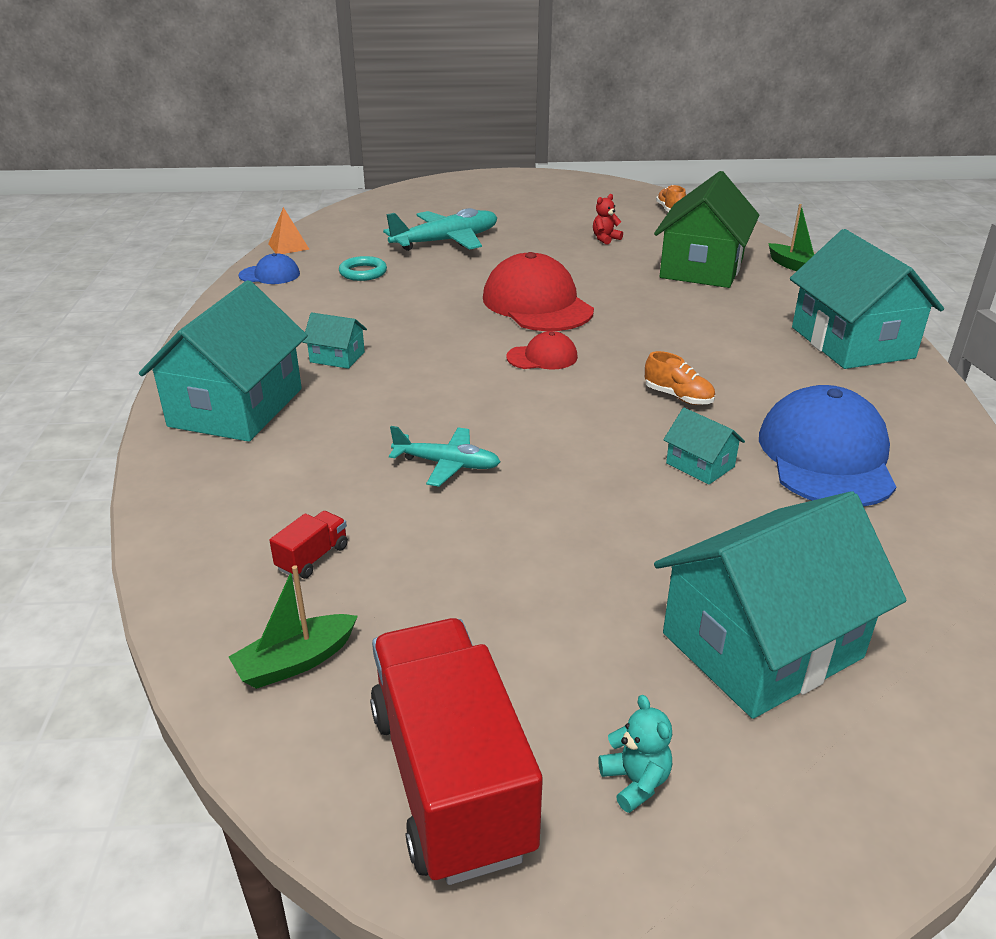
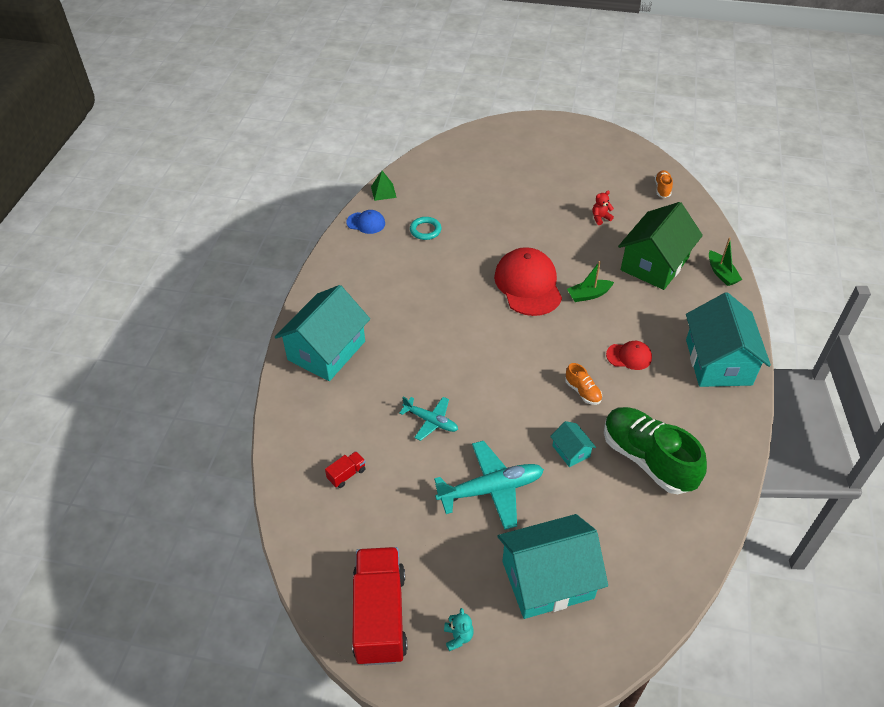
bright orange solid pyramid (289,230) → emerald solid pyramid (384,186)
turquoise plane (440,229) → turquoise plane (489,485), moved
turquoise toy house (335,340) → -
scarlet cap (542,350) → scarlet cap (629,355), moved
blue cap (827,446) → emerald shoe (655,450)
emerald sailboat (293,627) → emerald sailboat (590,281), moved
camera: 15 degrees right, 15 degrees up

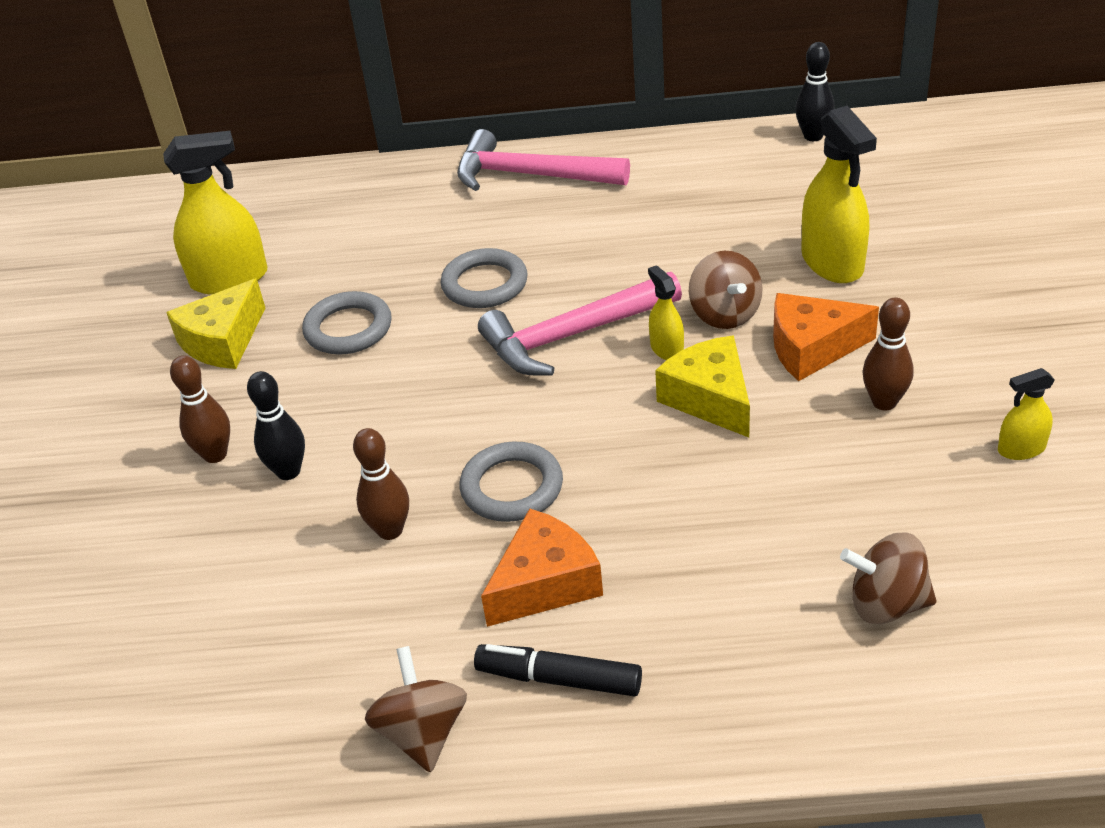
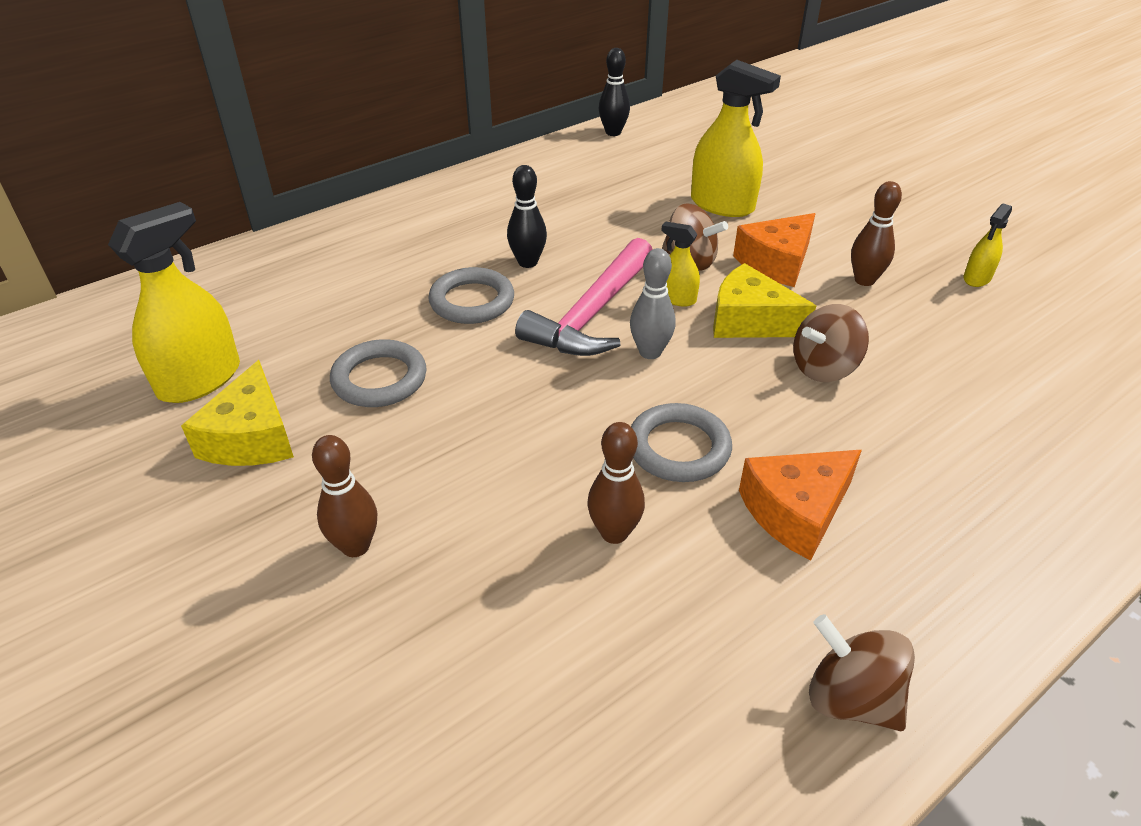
pink hammer (543,160) → -
jet-black bowling pin (276,425) → jet-black bowling pin (527,216), moved
bright orange cheese (542,567) → bright orange cheese (800,505), 135 degrees counterclockwise
dark brown whirligig (888,578) → dark brown whirligig (831,343), moved
jet-black marker (558,670) → -
- → gray bowling pin (653,303)
camera: 40 degrees left, 0 degrees up

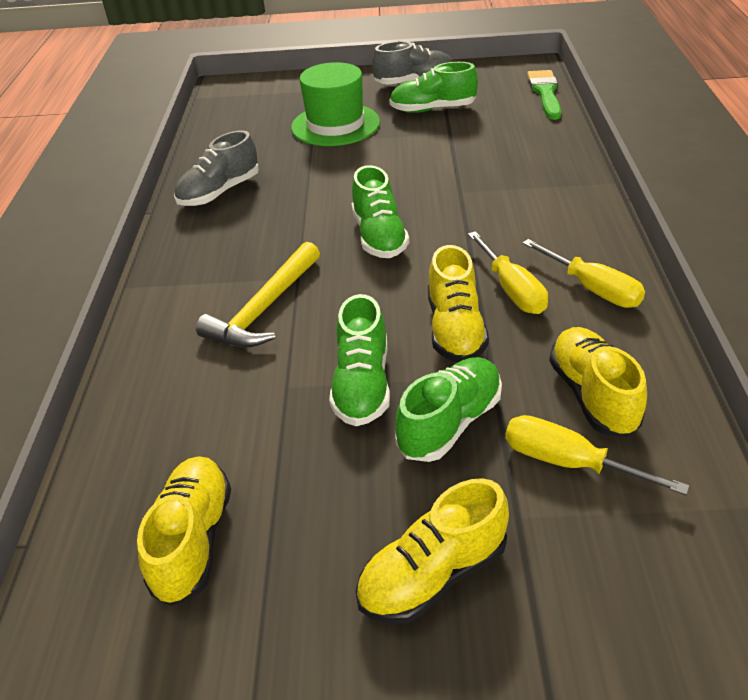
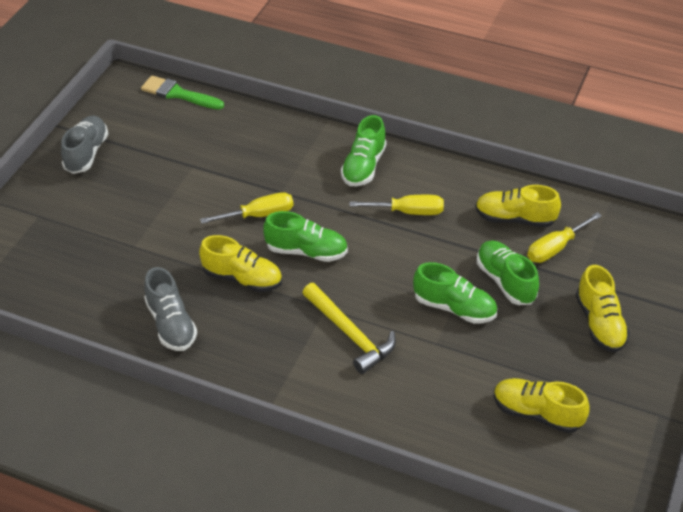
emerald hat (335,104) → -
emerald shoe (433,87) → emerald shoe (364,150), moved
golden flat screwdriver (583,273) → golden flat screwdriver (246,208), moved
golden shoe (458,303) → golden shoe (240,263), moved
camera: 70 degrees left, 5 degrees up

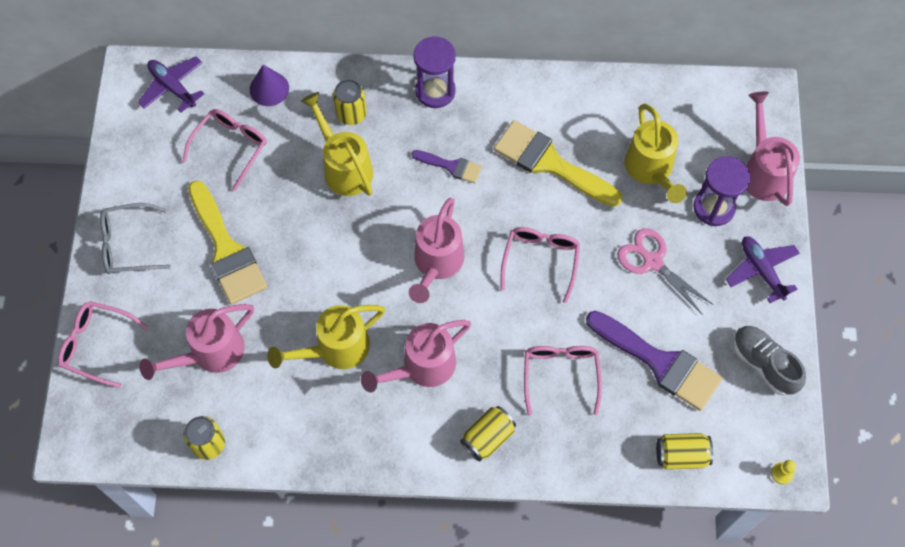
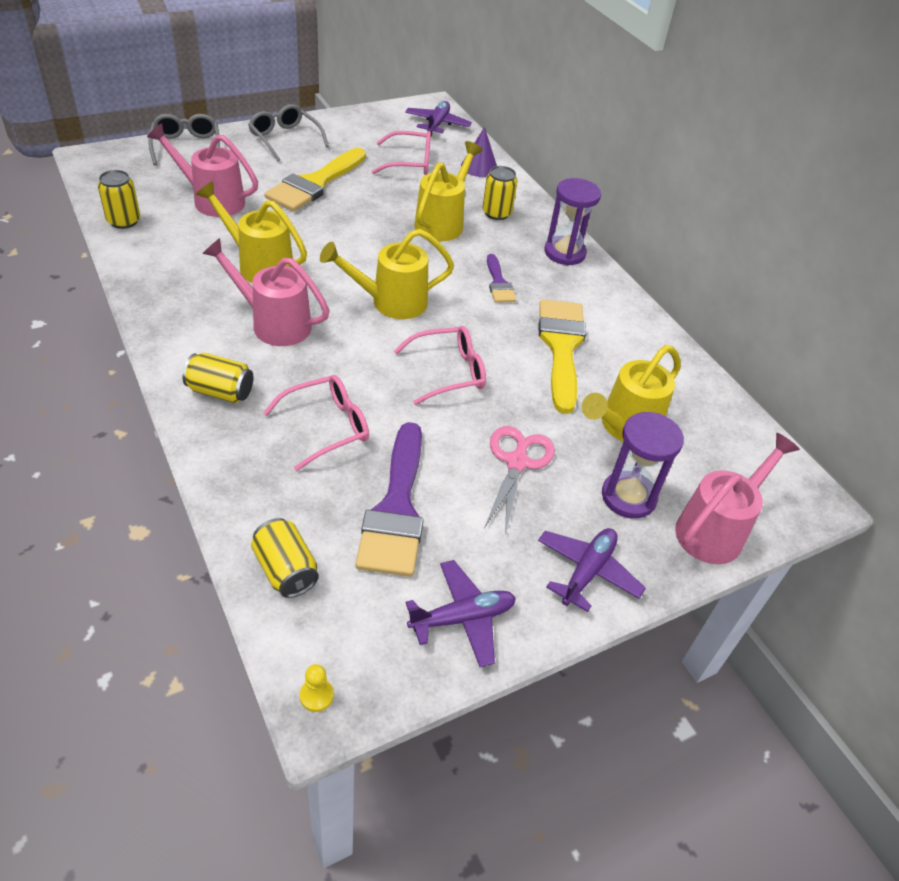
pink watering pot (437,250) → golden watering pot (387,274)
pink spectacles (103,344) → gray spectacles (184,139)
gray shoe (769,361) → royal purple plane (461,613)
camera: 55 degrees right, 20 degrees down

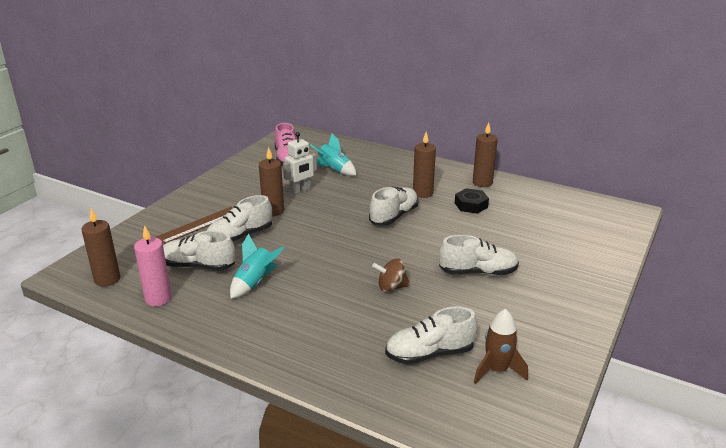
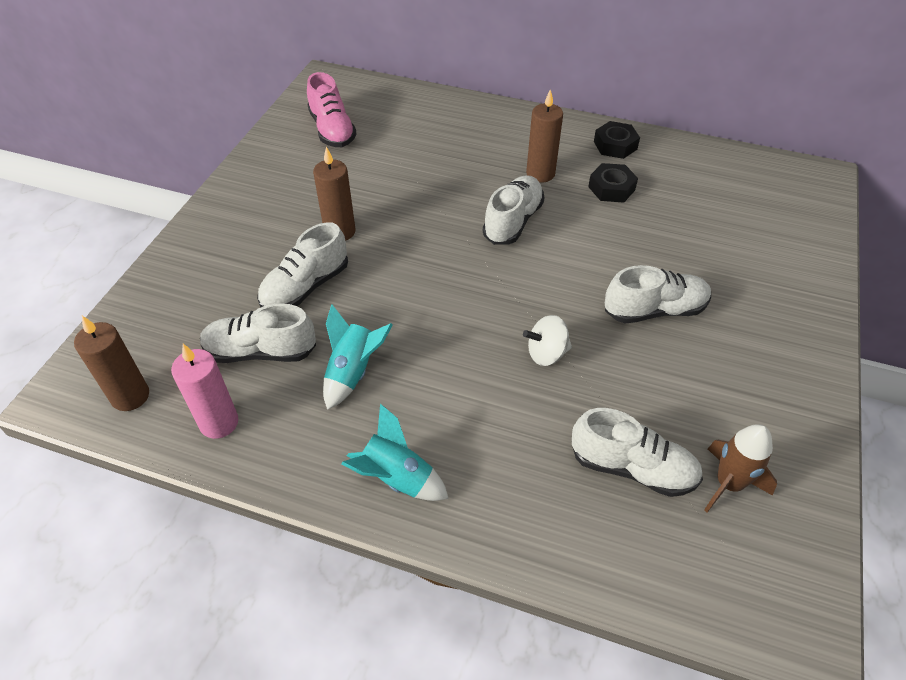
dark brown candle (485,154) → jet-black hexagon nut (617,140)
pure white robot figure (300,163) → -
turquoise toy rocket (333,155) → turquoise toy rocket (395,452), moved
dark brown measuring stick (194,225) → -
dark brown whirligig (391,275) → pure white whirligig (547,340)
pure white shoe (431,335) → pure white shoe (637,452), 135 degrees counterclockwise
camera: 10 degrees left, 20 degrees up

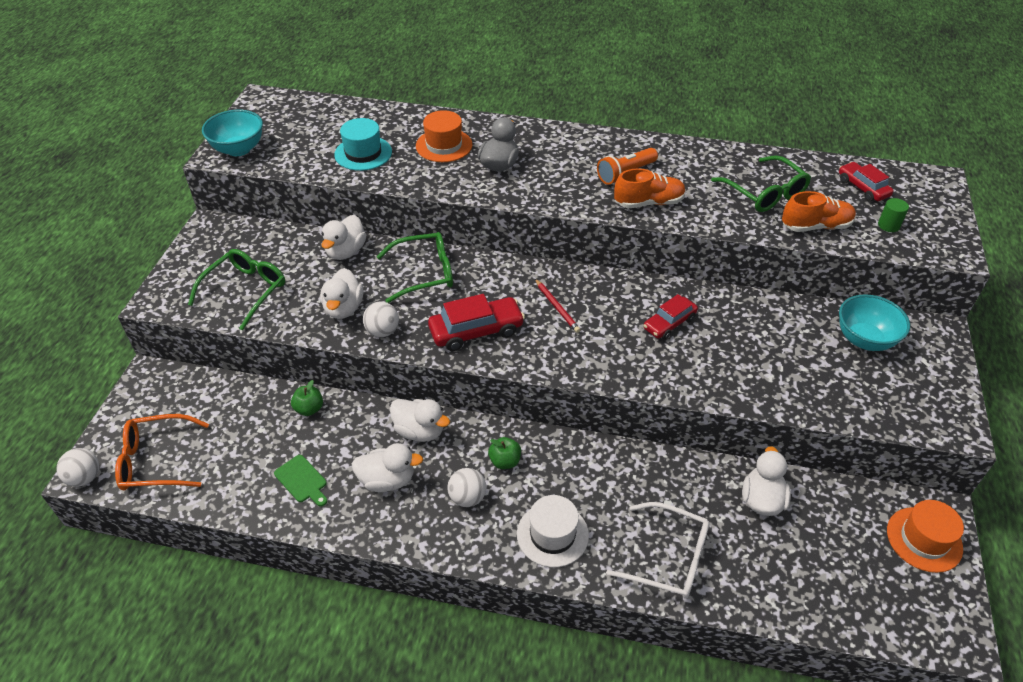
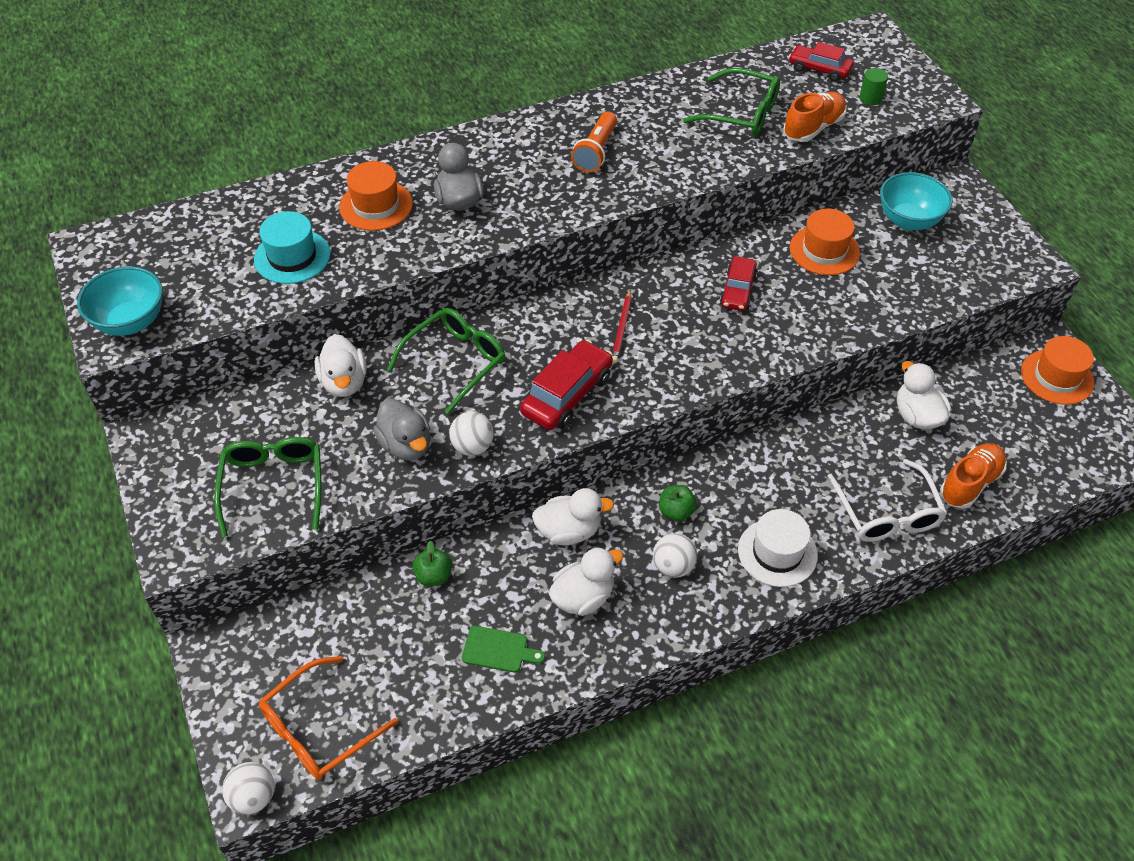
bright orange shoe (650,188) → bright orange shoe (973,476), moved
pure white duck (341,293) → gray duck (402,429)
scarlet wooden pencil (557,306) → scarlet wooden pencil (622,326), 75 degrees clockwise
pure white spectacles (658,550) → pure white spectacles (887,500), 90 degrees clockwise
- → bright orange hat (824,242)
camera: 35 degrees left, 5 degrees up

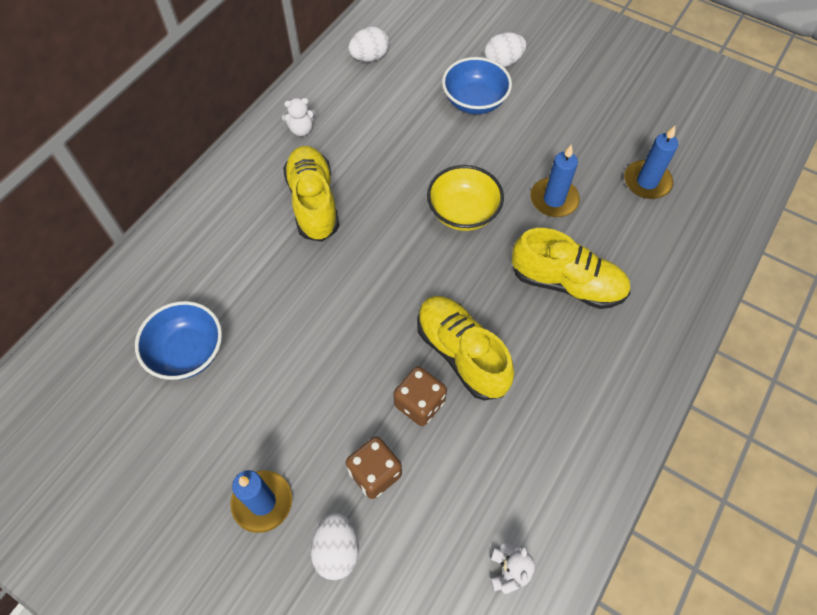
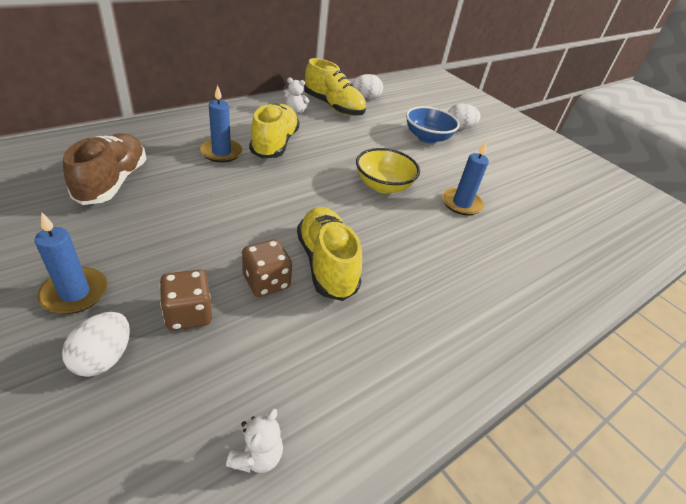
blue candle (651,162) → blue candle (221,124), moved
golden shoe (571,268) → golden shoe (335,87), moved
blue deep dish (178,340) → dark brown shoe (104,169)
camera: 15 degrees right, 20 degrees down

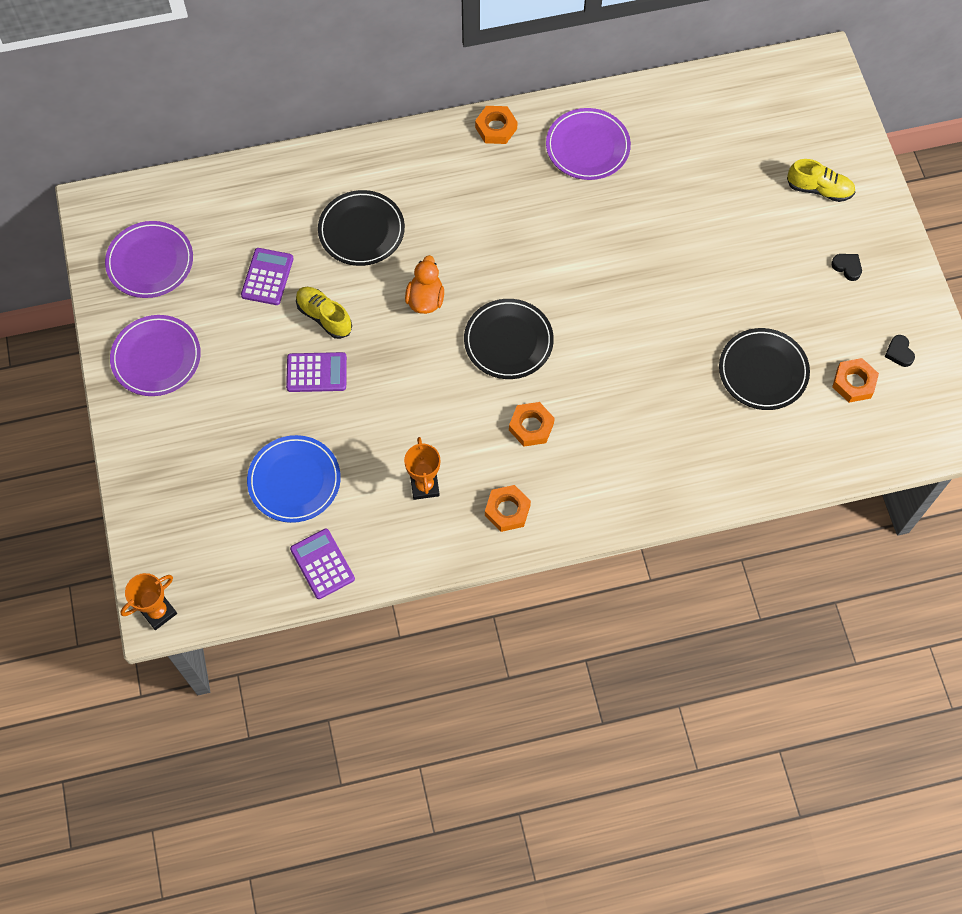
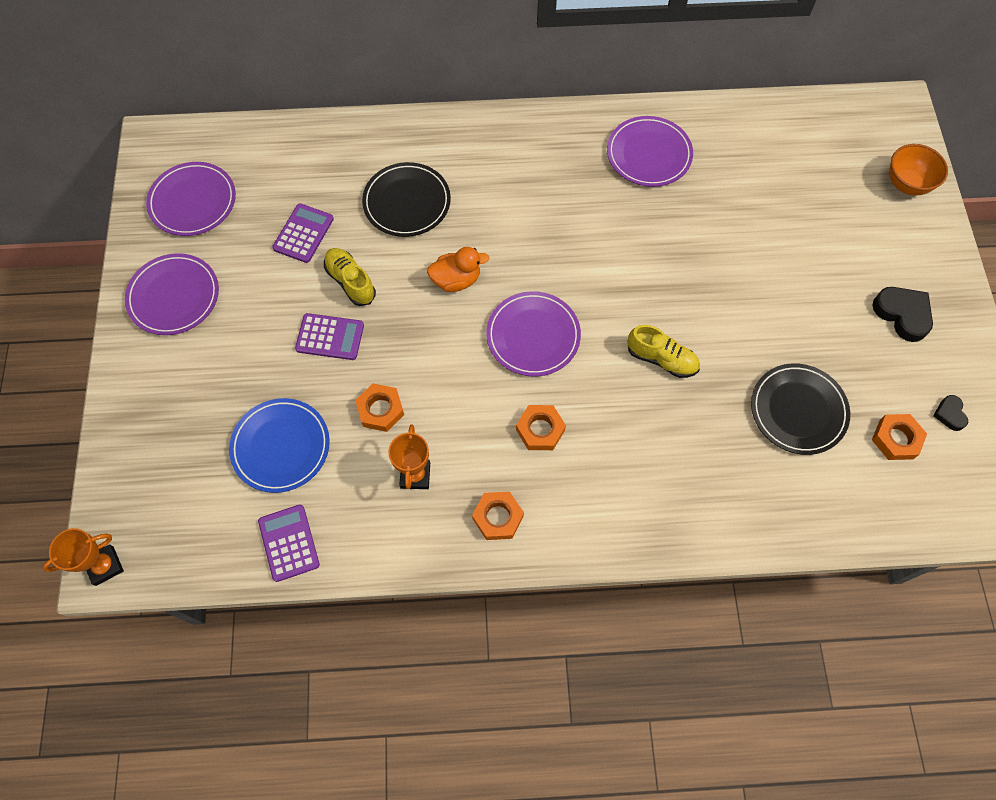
bright orange hexagon nut (496,125) → bright orange hexagon nut (379,407), moved
golden shoe (821,180) → golden shoe (663,351), moved
jet-black heart (846,267) → jet-black heart (902,314), x1.79
bright orange duck (424,284) → bright orange duck (458,269), 60 degrees clockwise
jet-black flat dish (509,339) → royal purple flat dish (533,334)
- → bright orange deep dish (918,170)
camera: 10 degrees right, 0 degrees up

